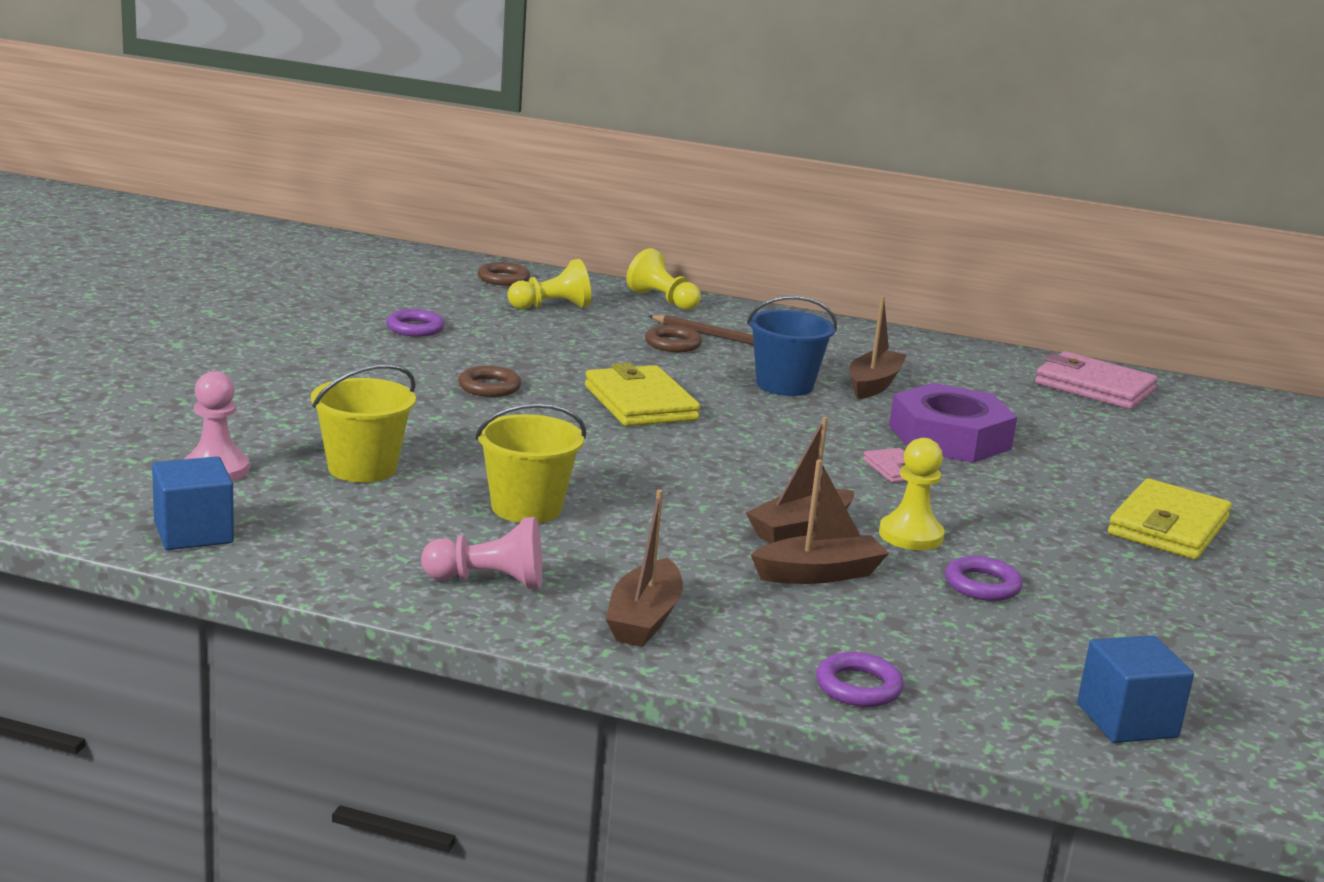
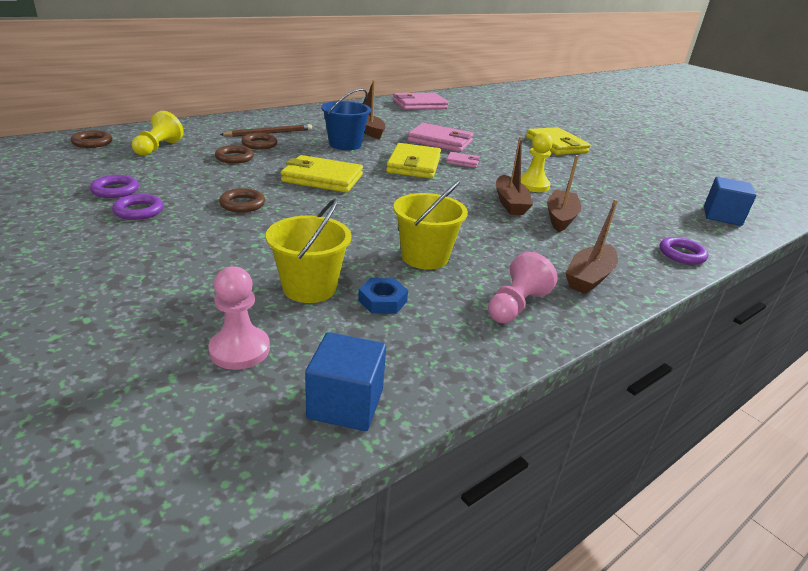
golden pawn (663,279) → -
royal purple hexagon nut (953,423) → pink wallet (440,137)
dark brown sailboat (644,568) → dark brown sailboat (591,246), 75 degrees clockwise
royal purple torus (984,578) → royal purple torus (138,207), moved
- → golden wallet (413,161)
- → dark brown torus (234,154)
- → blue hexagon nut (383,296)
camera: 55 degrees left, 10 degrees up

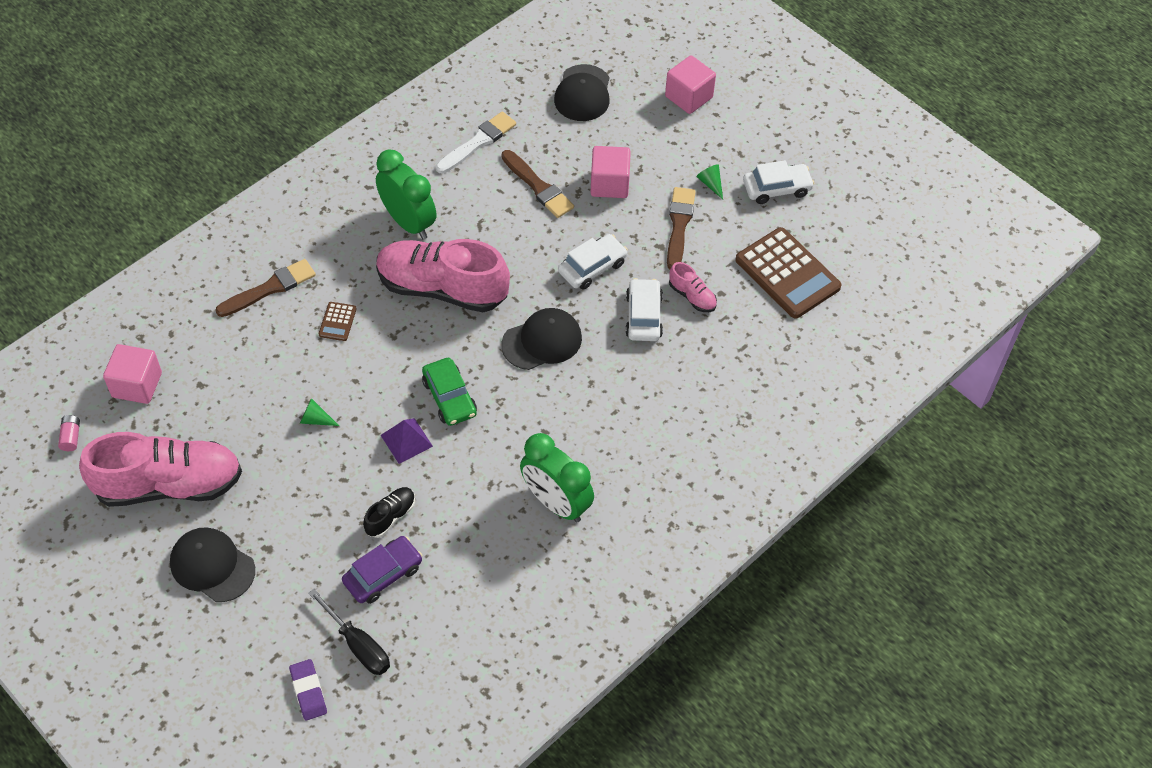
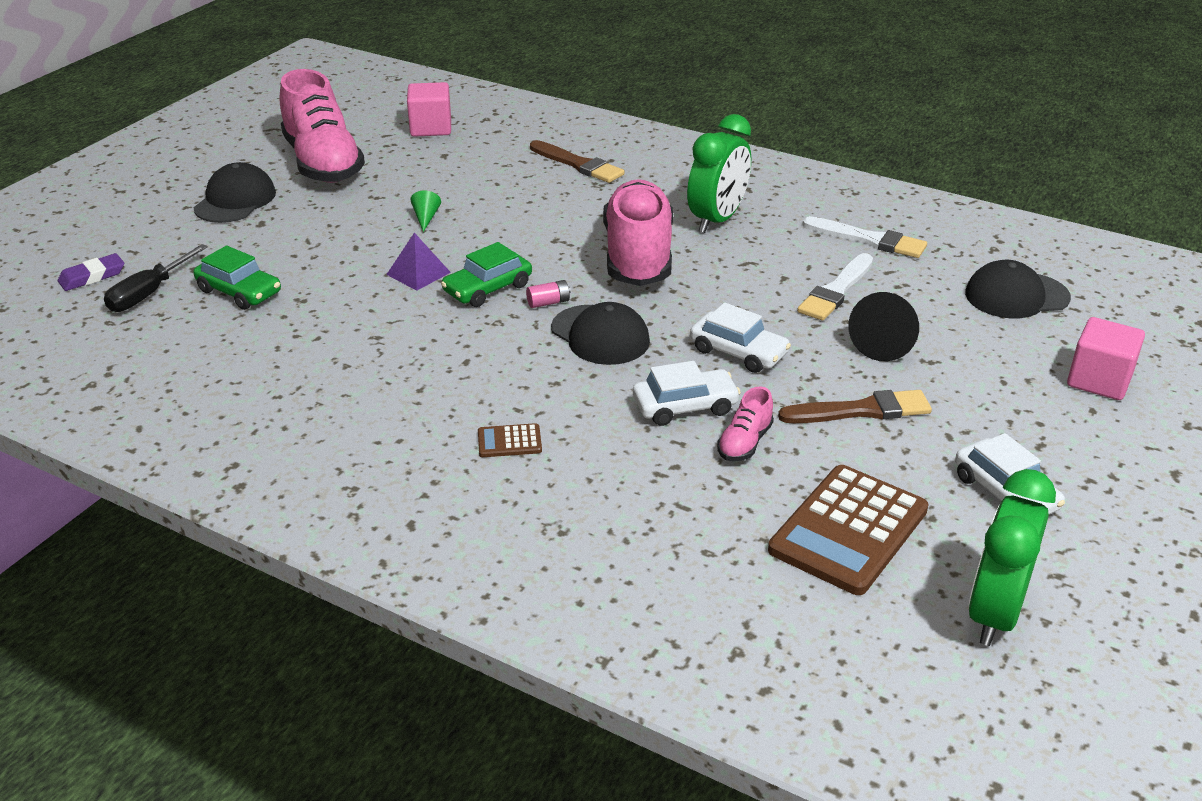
pink solid cube (611,172) → jet-black cone (883,326)
dark brown paint brush (537,184) → pure white paint brush (835,287)
emerald cone (710,181) → -
dark brown pocket calculator (338,321) → dark brown pocket calculator (510,440), moved
pink power cell (69,433) → pink power cell (548,294), moved
emerald clock (557,477) → emerald clock (1012,557), moved
jet-black shoe (389,512) → -
royal purple automobile (382,570) → emerald automobile (237,278)
camera: 75 degrees right, 20 degrees down

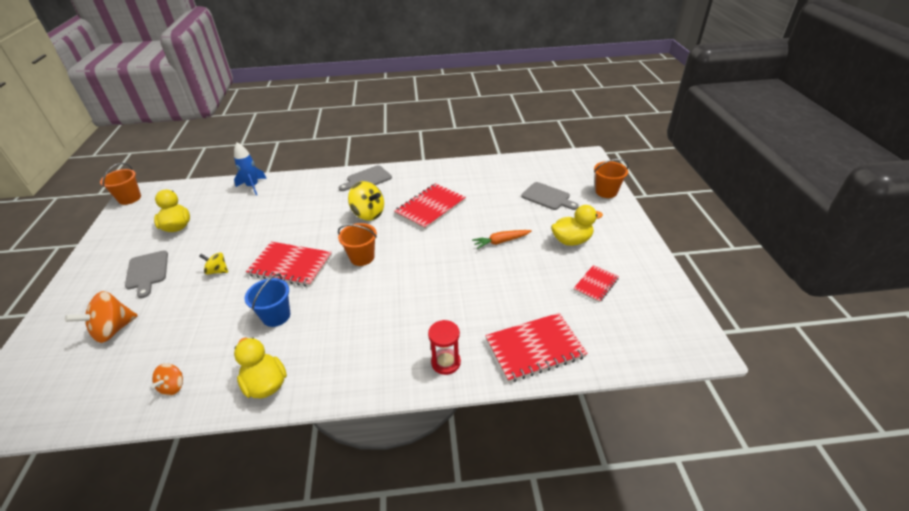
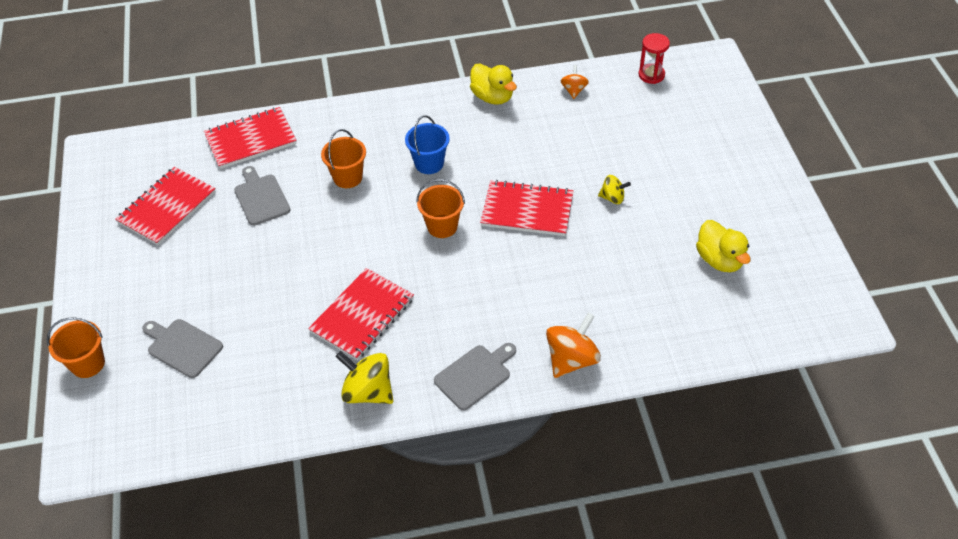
blue toy rocket (250,168) → -
bright orange sand bucket (120,184) → bright orange sand bucket (343,158), moved
golden whirligig (366,200) → golden whirligig (364,377), moved
golden duck (577,225) → -
bright orange root vegetable (502,239) → -
gray bread board (146,274) → gray bread board (262,196), moved
scarlet notepad (596,284) → scarlet notepad (165,206), x1.76
blue sand bucket (267,300) → blue sand bucket (427,144), moved
bright orange whirligig (101,317) → bright orange whirligig (573,345), moved
scarlet sandglass (444,347) → scarlet sandglass (654,58), moved
camera: 175 degrees right, 10 degrees up

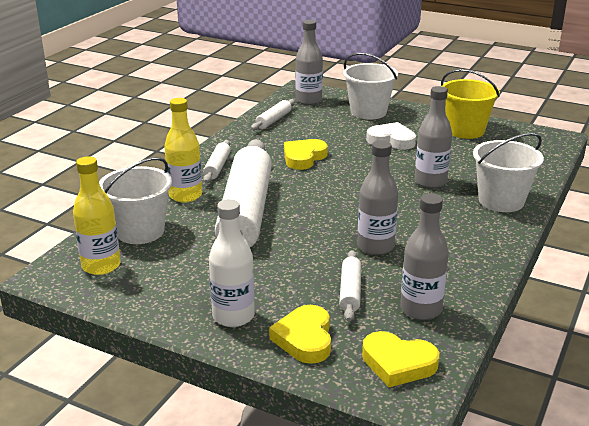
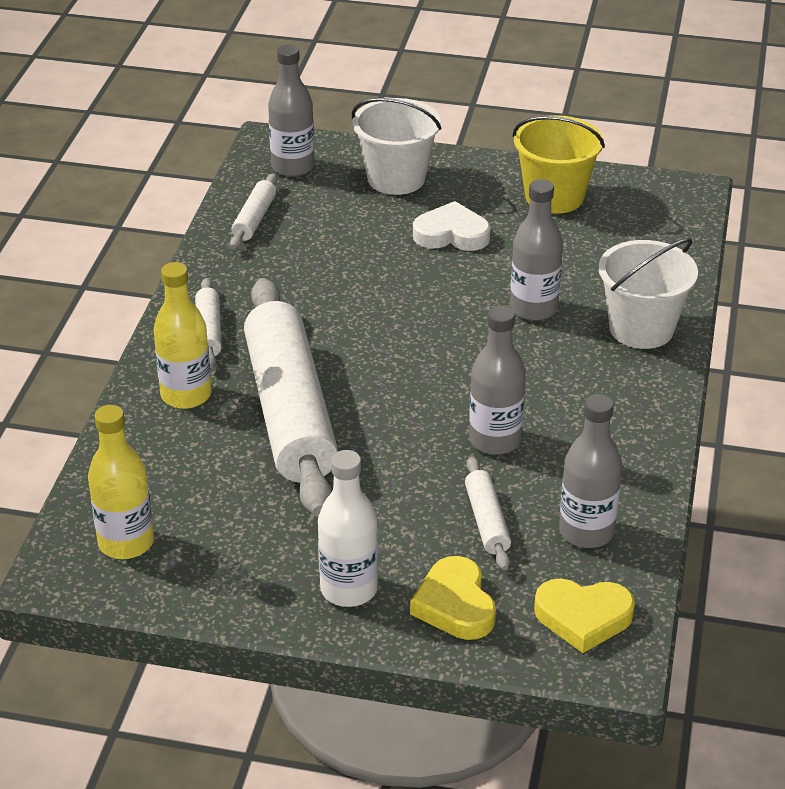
golden heart (306,154) → -
pure white sand bucket (135,200) → -
camera: 15 degrees left, 10 degrees up

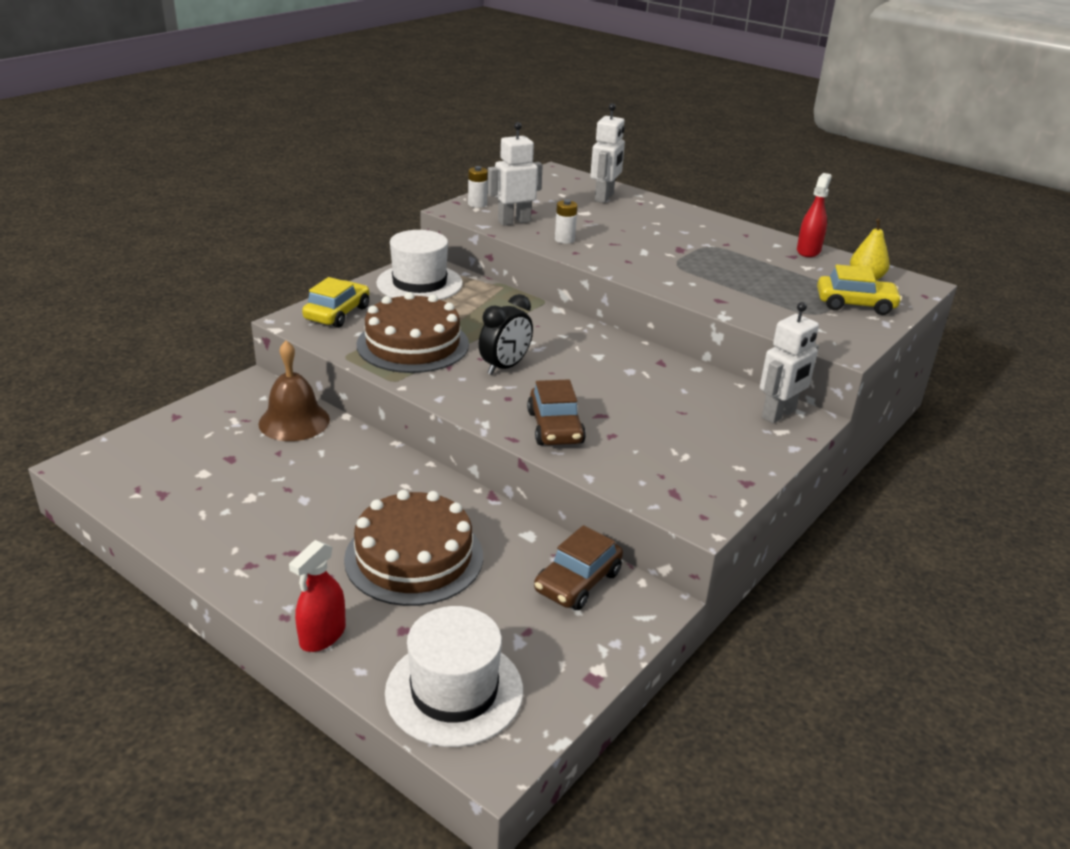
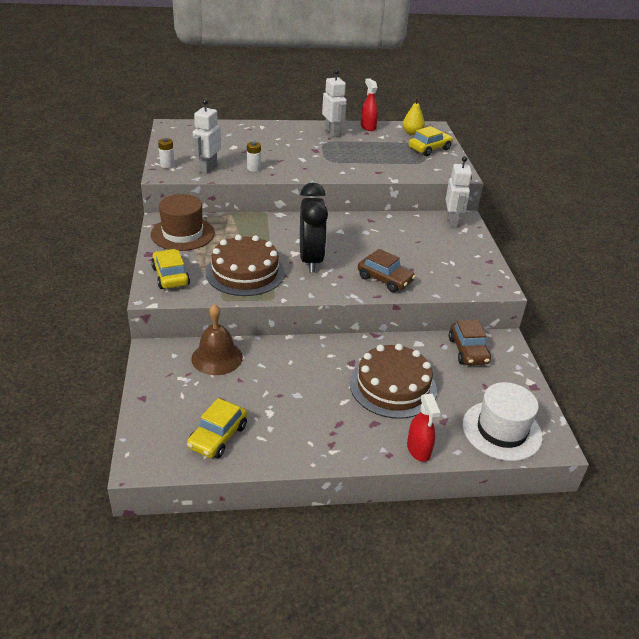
pure white robot figure (607,153) → pure white robot figure (334,103), moved
pure white hat (419,265) → dark brown hat (183,222)
jet-black clock (506,334) → jet-black clock (314,228), x1.55
- → golden automobile (217,428)
camera: 45 degrees left, 5 degrees up

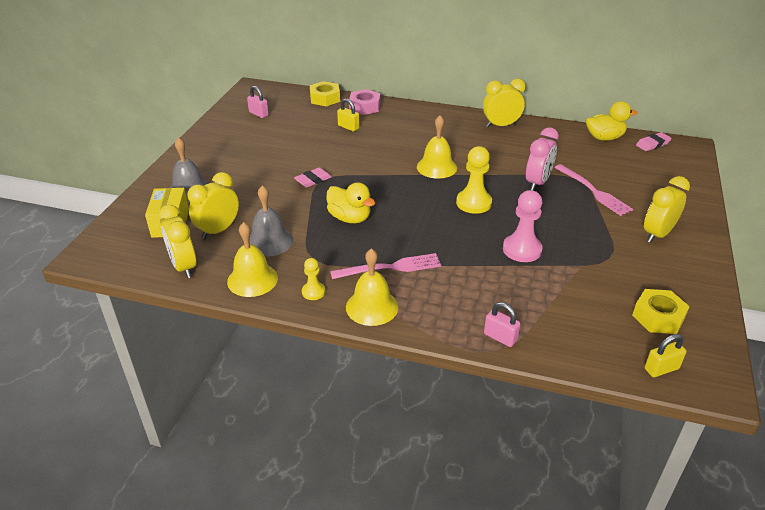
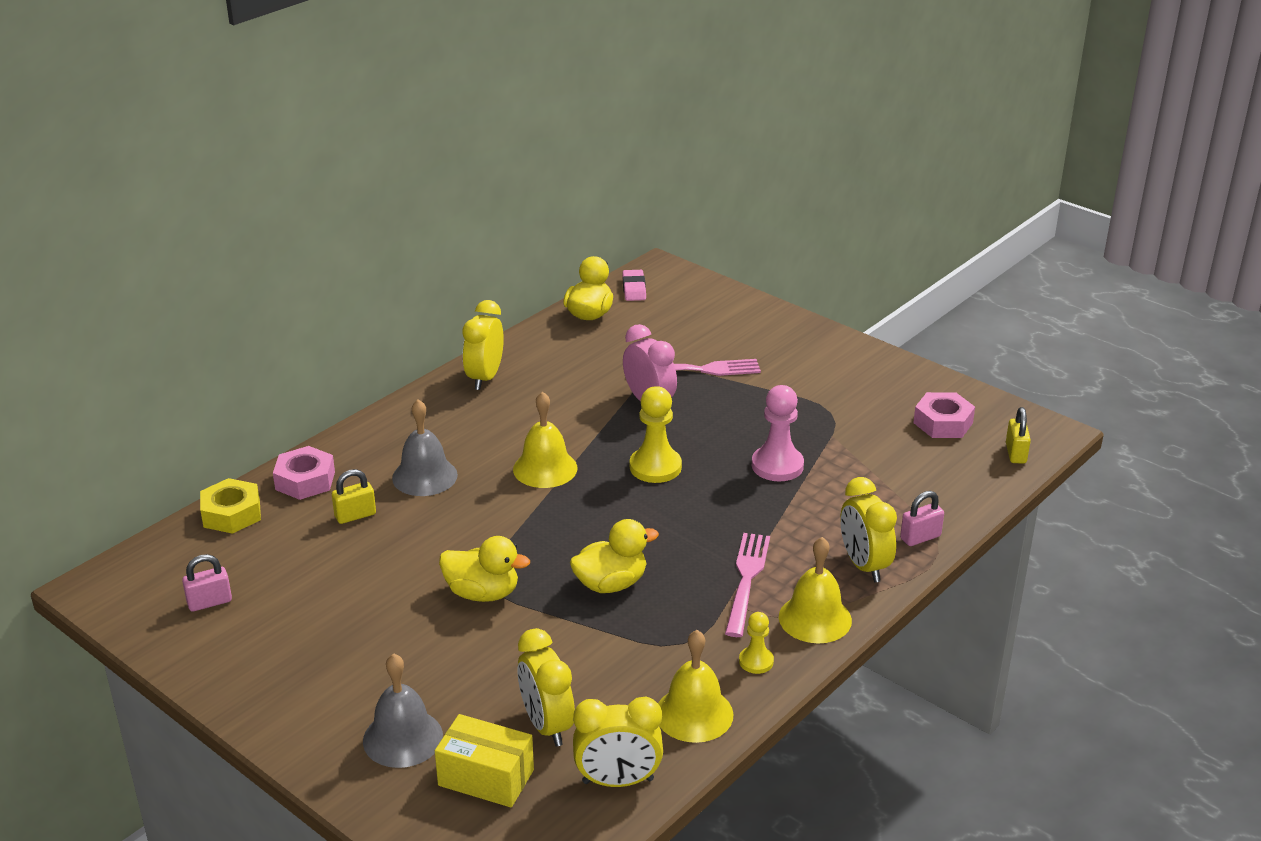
pink gum eraser (313,177) → golden duck (484,569)
golden clock (667,209) → golden clock (868,529), moved
gray bell (271,221) → gray bell (425,447), moved
golden hexagon nut (661,311) → pink hexagon nut (944,415)
camera: 65 degrees left, 5 degrees down

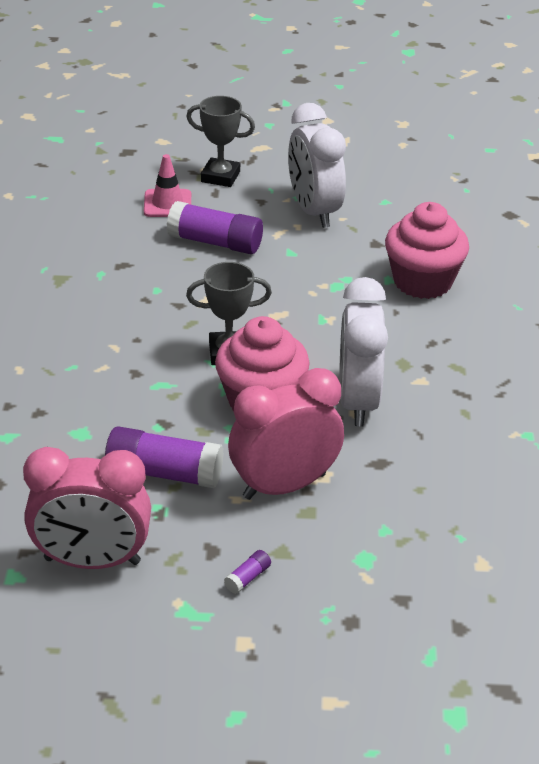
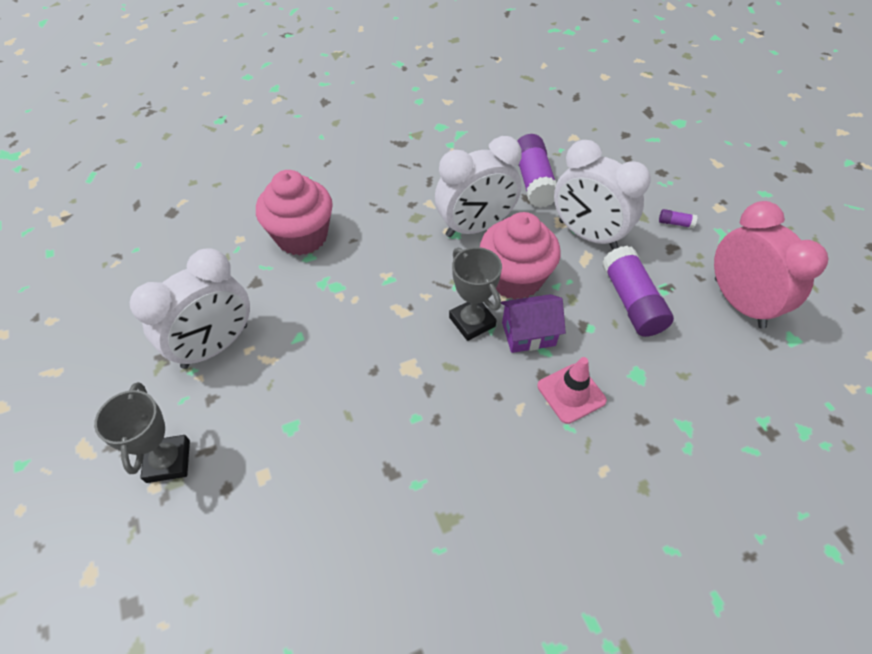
pink traffic cone (167,185) → pink traffic cone (572,390), moved
royal purple glue (215,227) → royal purple glue (537,171), moved
pink clock (286,434) → pure white clock (602,195)
- → royal purple toy house (533,323)
camera: 115 degrees left, 15 degrees up

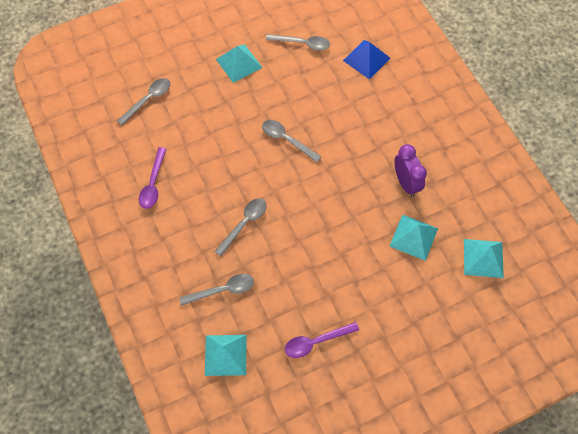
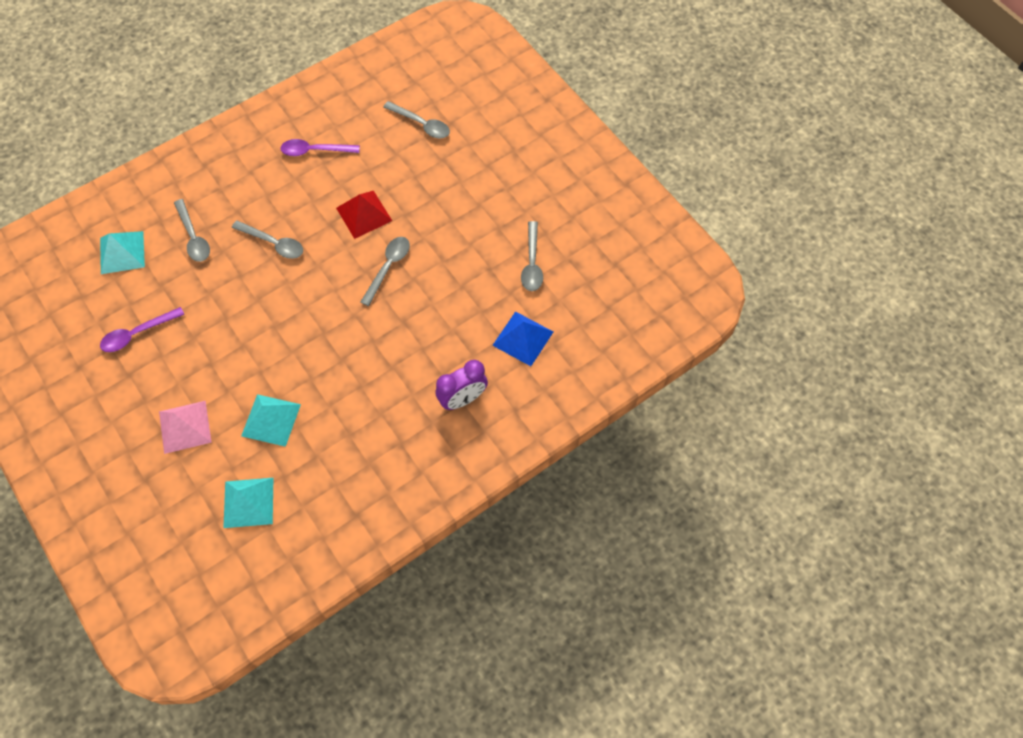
turquoise solid pyramid (239,63) → -
royal purple clock (411,170) → royal purple clock (461,385), moved
royal purple teaspoon (322,340) → royal purple teaspoon (142,329), 90 degrees counterclockwise
- → scarlet solid pyramid (364,215)
- → pink solid pyramid (185,427)
camera: 80 degrees right, 0 degrees up

